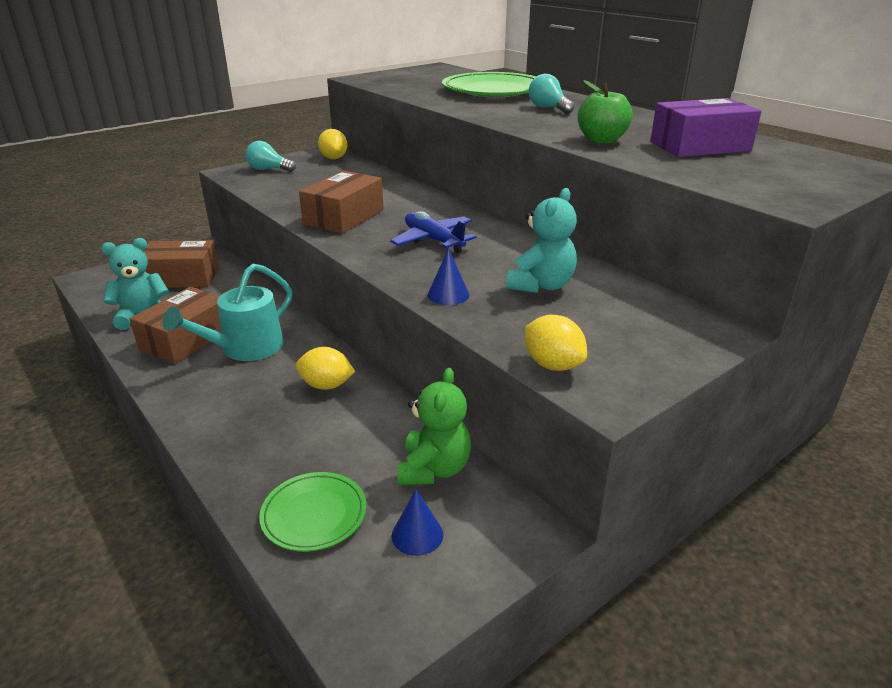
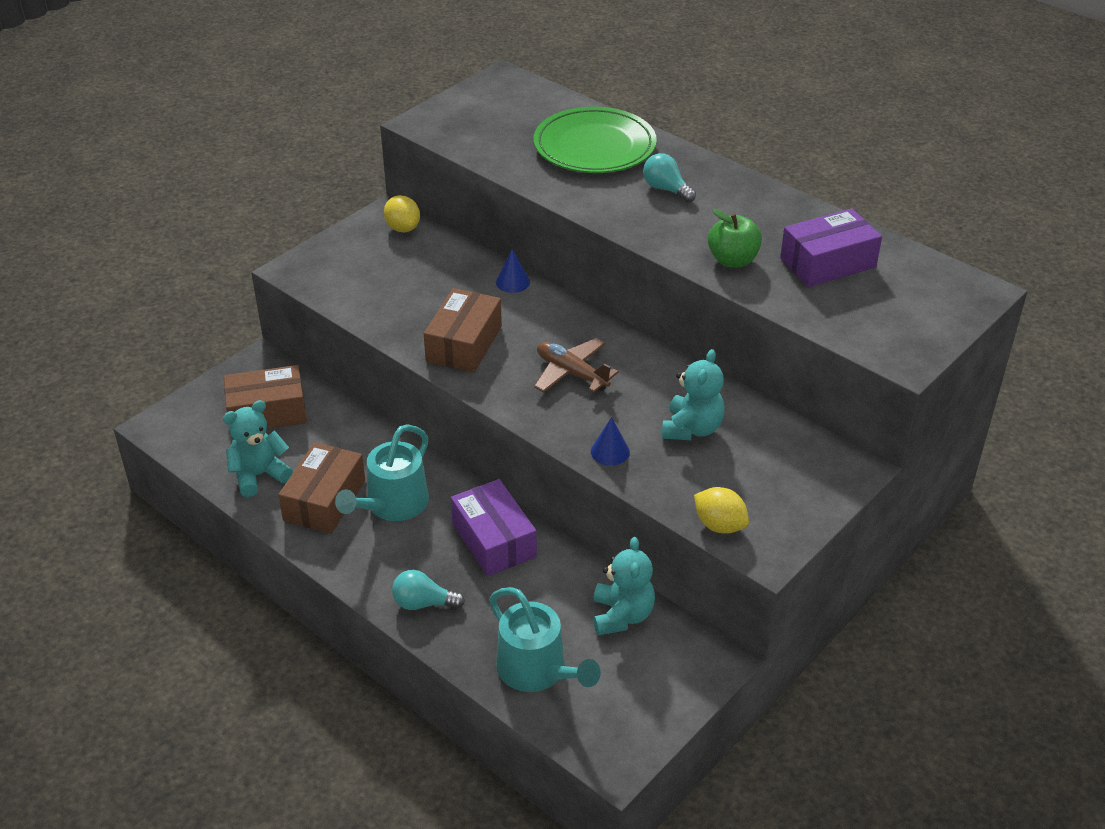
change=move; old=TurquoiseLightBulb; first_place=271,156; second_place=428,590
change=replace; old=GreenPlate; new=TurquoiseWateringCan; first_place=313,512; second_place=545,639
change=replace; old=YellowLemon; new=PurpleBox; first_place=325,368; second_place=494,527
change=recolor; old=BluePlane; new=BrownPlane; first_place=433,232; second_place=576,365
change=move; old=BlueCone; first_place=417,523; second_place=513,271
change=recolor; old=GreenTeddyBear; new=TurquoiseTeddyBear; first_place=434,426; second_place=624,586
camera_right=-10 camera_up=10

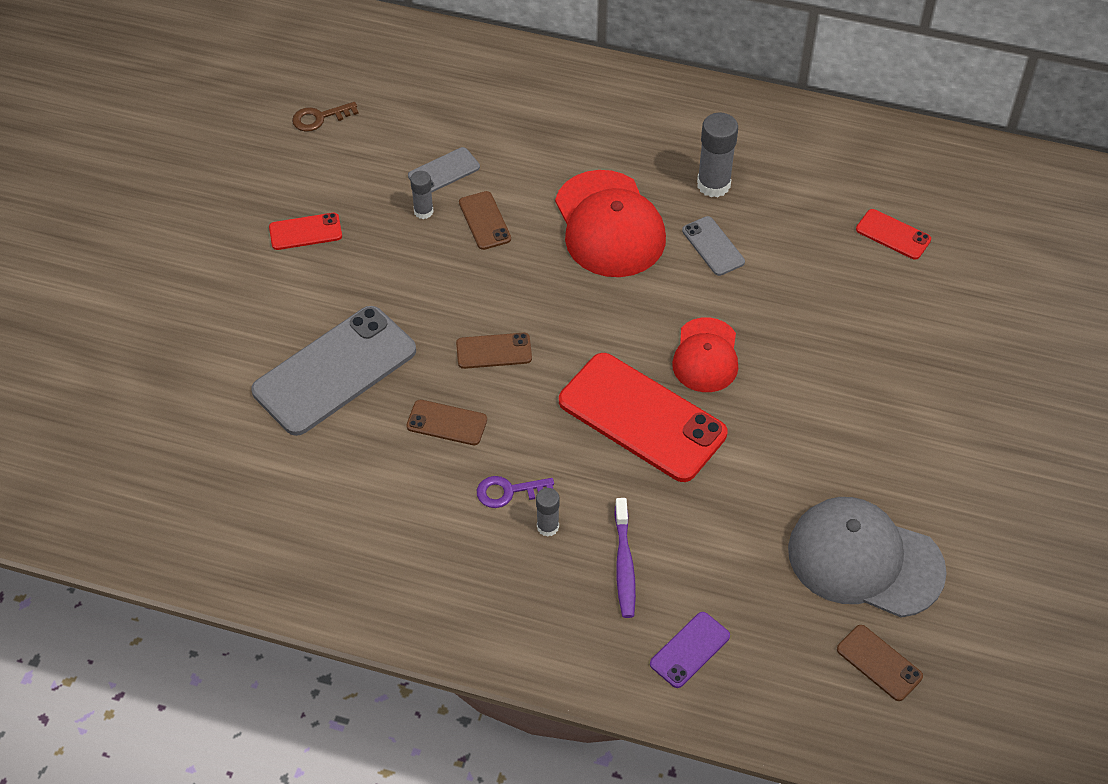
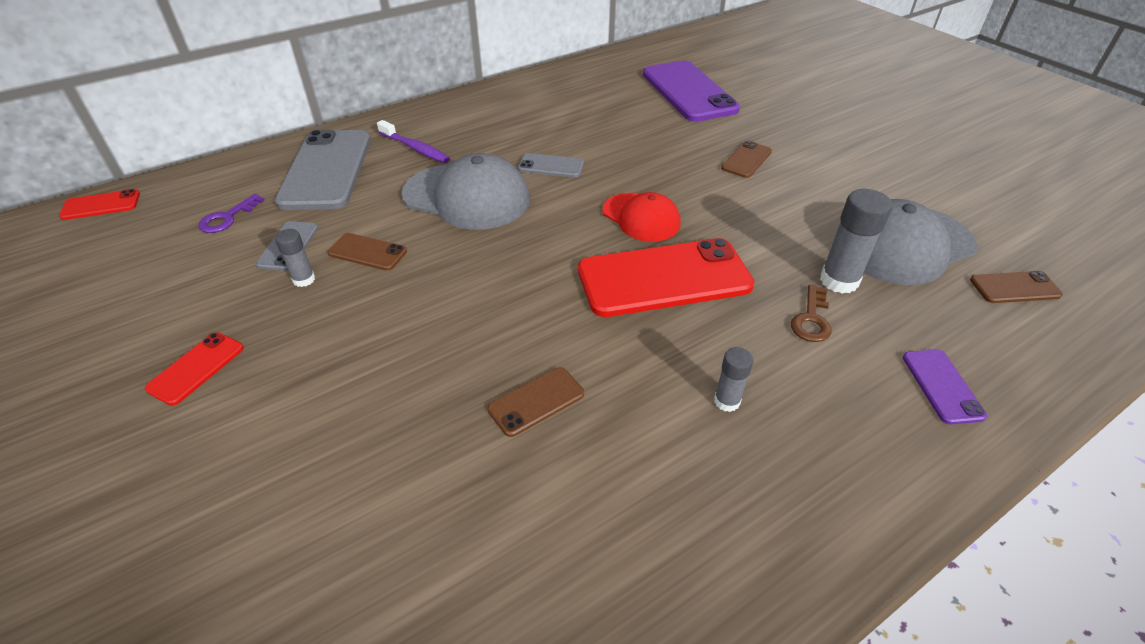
change=move; old=GreyPhone; first_place=333,371; second_place=323,170
change=move; old=BrownKey; first_place=325,117; second_place=811,313
change=move; old=BrownPhone; first_place=494,351; second_place=746,159
change=move; old=PurpleKey; first_place=515,492; second_place=231,213
change=recolor; old=RedCap; new=GreyCap; first_place=610,223; second_place=466,191
change=move; old=PurpleToothbrush; first_place=625,558; second_place=413,141
change=move; old=GreyGlueStick; first_place=717,154; second_place=856,241
change=move; old=RedPhone; first_place=893,234; second_place=99,204
change=insert; new=PurplePhone; second_place=691,91
camera_right=-50 camera_up=-10

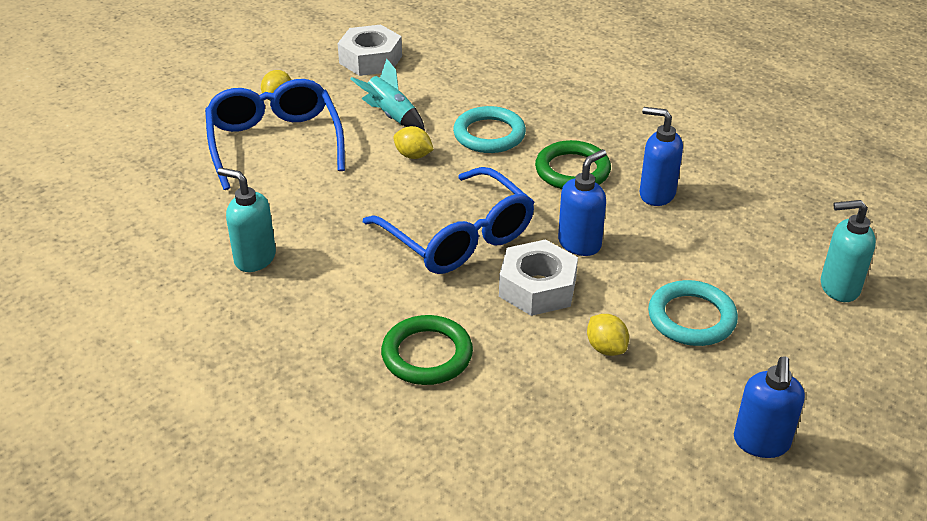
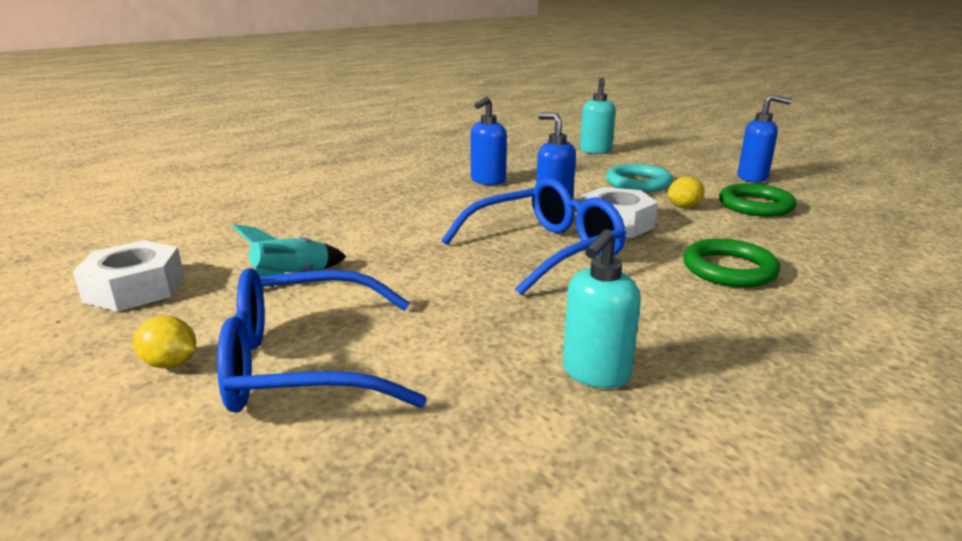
change=delete; old=YellowLemon; first_place=413,142
change=delete; old=TurquoiseRing; first_place=489,129
change=move; old=GreenRing; first_place=573,164; second_place=758,200
camera_right=-85 camera_up=-15

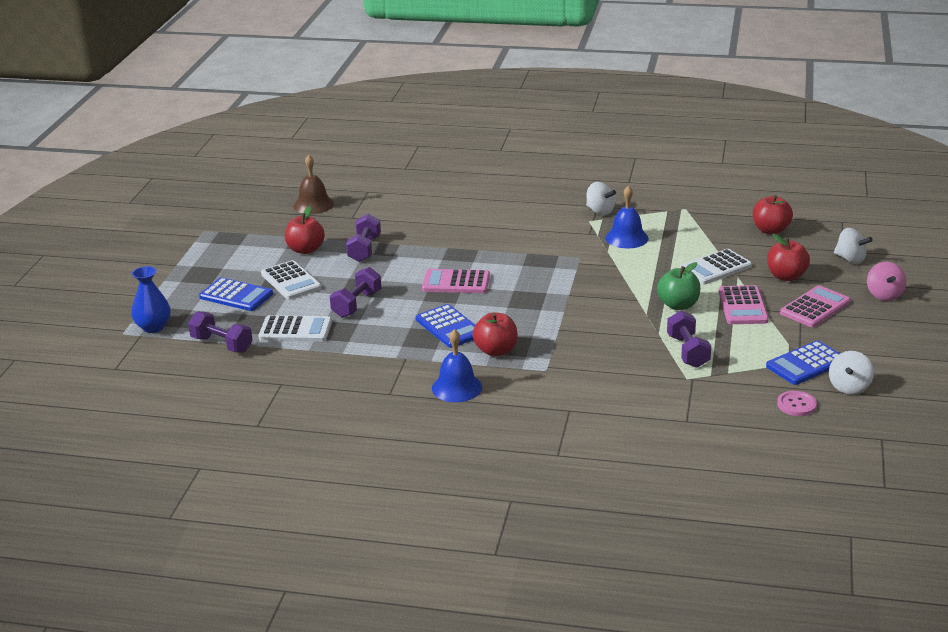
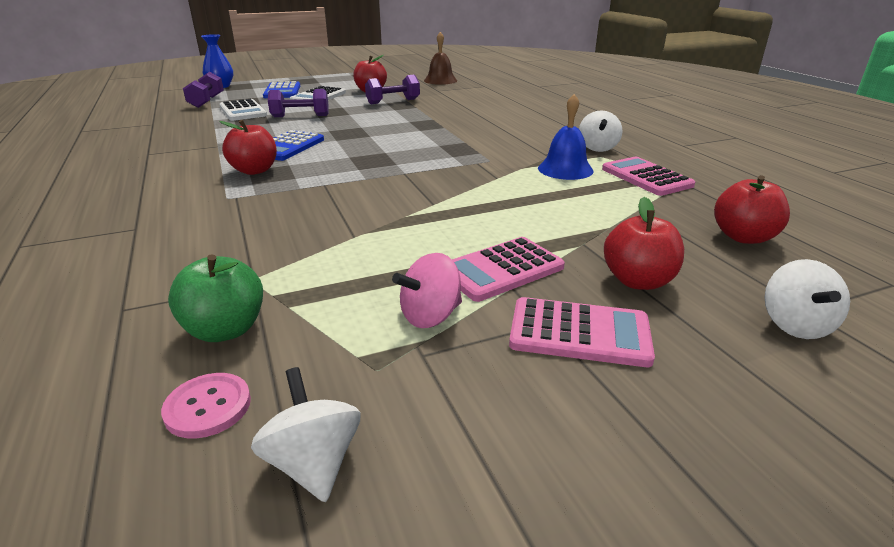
change=move; old=PinkCalculator; first_place=456,281; second_place=648,176
change=delete; old=BlueBell; first_place=457,365
change=move; old=GreenApple; first_place=678,286; second_place=215,298
change=delete; old=PurpleDumbbell; first_place=689,339
change=delete; old=WhiteCalculator; first_place=716,267
change=delete; old=BlueCalculator; first_place=803,363
change=rotate; old=WhiteSpinningTop; first_place=851,372; second_place=306,434; degrees=75
change=move; old=PinkSpinningTop; first_place=886,281; second_place=427,290
camera_right=55 camera_up=0

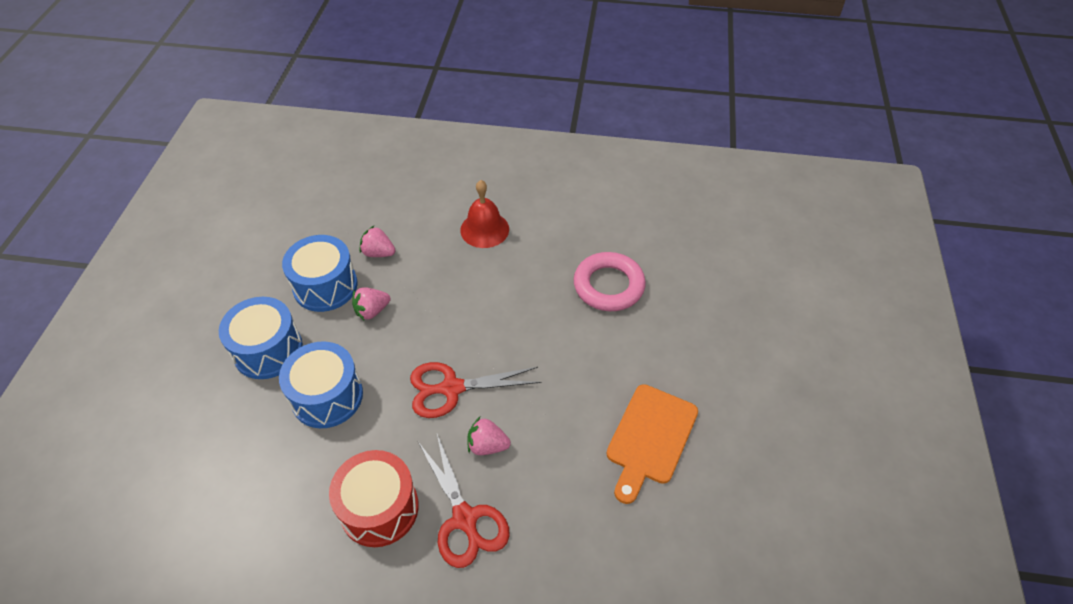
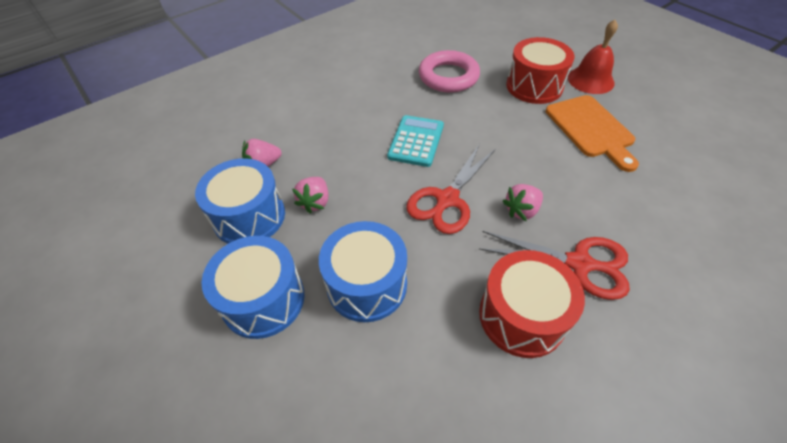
change=move; old=RedBell; first_place=484,214; second_place=593,57
change=insert; new=TurquoiseCalculator; second_place=415,141
change=insert; new=RedDrum; second_place=540,70
camera_right=-45 camera_up=0

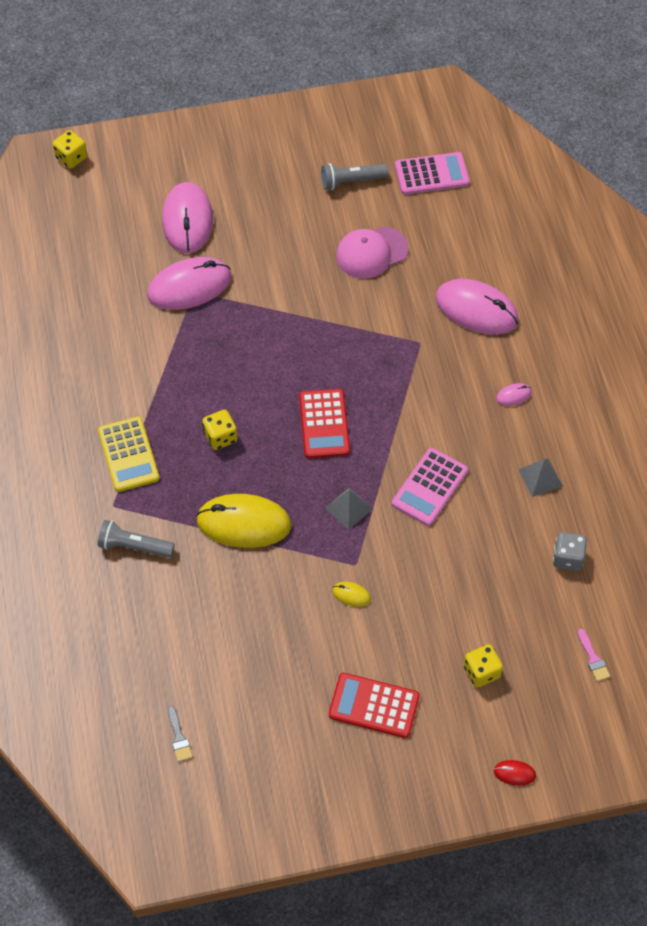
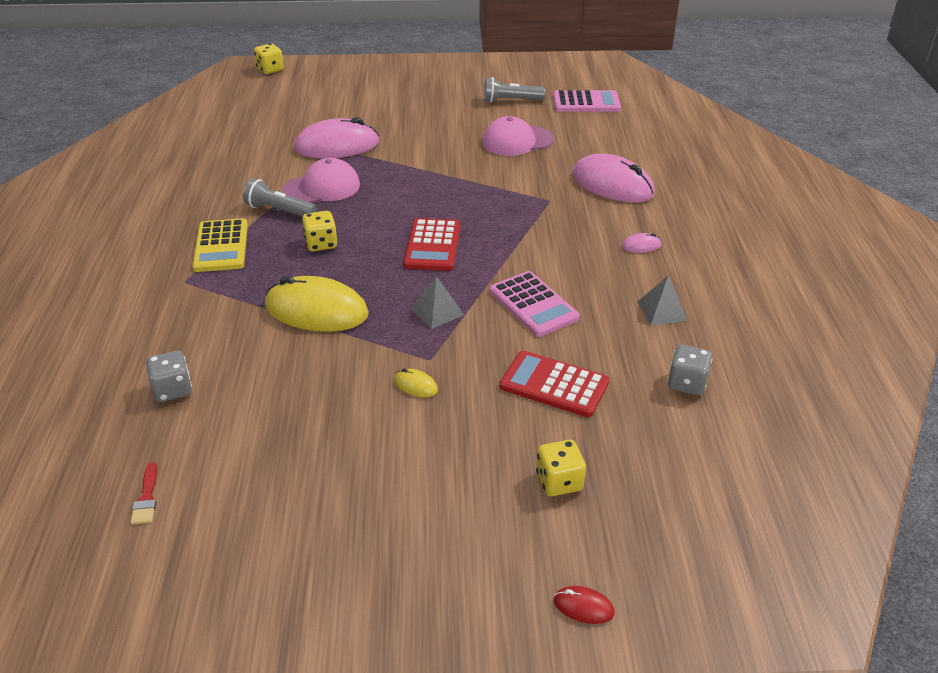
change=move; old=GreyFlashlight; first_place=136,539; second_place=280,197
change=delete; old=PinkMouse; first_place=187,218
change=recolor; old=GreyBrush; new=RedBrush; first_place=180,734; second_place=144,493
change=move; old=RedCalculator; first_place=374,705; second_place=554,384
change=rotate; old=PinkCalculator; first_place=430,487; second_place=534,304; degrees=-75
change=delete; old=PinkBrush; first_place=594,655
change=insert; new=GreyDice; second_place=169,376
change=insert; new=PinkCap; second_place=321,180
camera_right=10 camera_up=-20

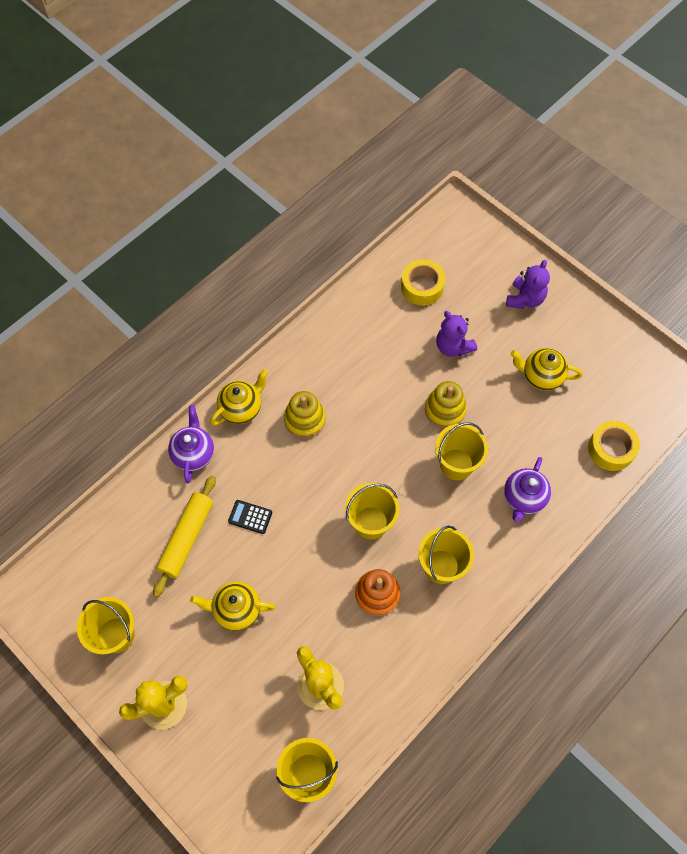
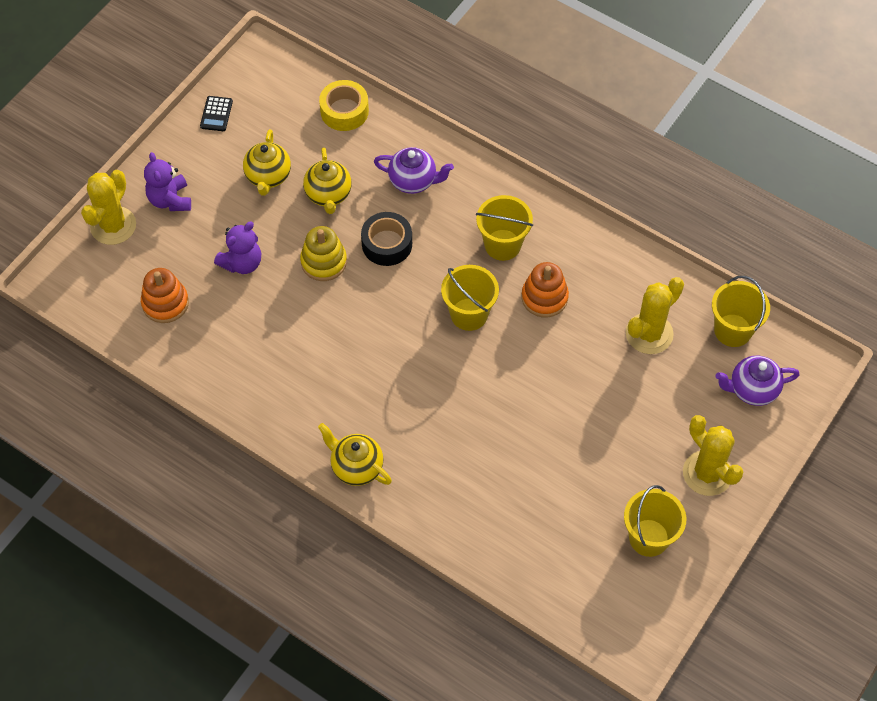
change=delete; old=YellowRollingPin; first_place=184,536
change=move; old=PurpleTeapot; first_place=191,444; second_place=758,381
change=move; old=YellowTeapot; first_place=233,606; second_place=327,180
change=move; old=BlackCalculator; first_place=250,517; second_place=216,113
change=delete; old=YellowStackingToy; first_place=305,414
change=replace; old=YellowTape; new=OrangeStackingToy; first_place=423,282; second_place=165,295
change=replace; old=YellowBucket; new=BlackTape; first_place=461,451; second_place=386,239
change=rotate; old=PurpleTeddyBear; first_place=528,284; second_place=167,181; degrees=-120
change=insert; new=YellowCactus; second_place=108,207
camera_right=-100 camera_up=-5

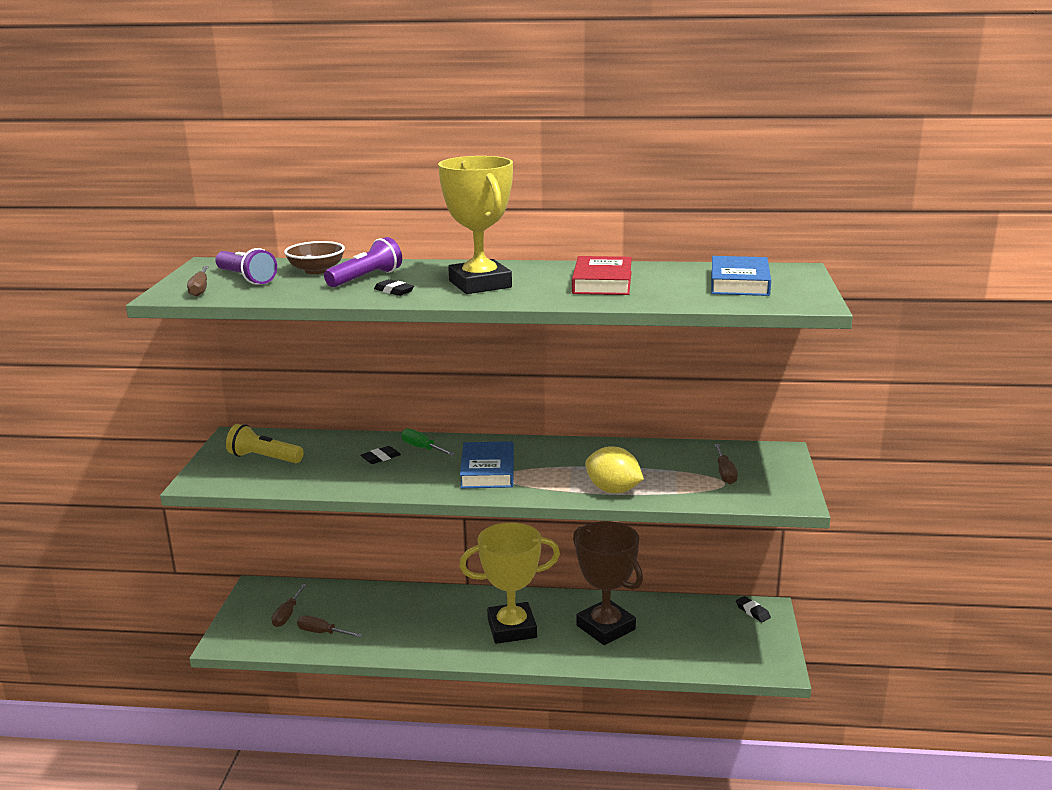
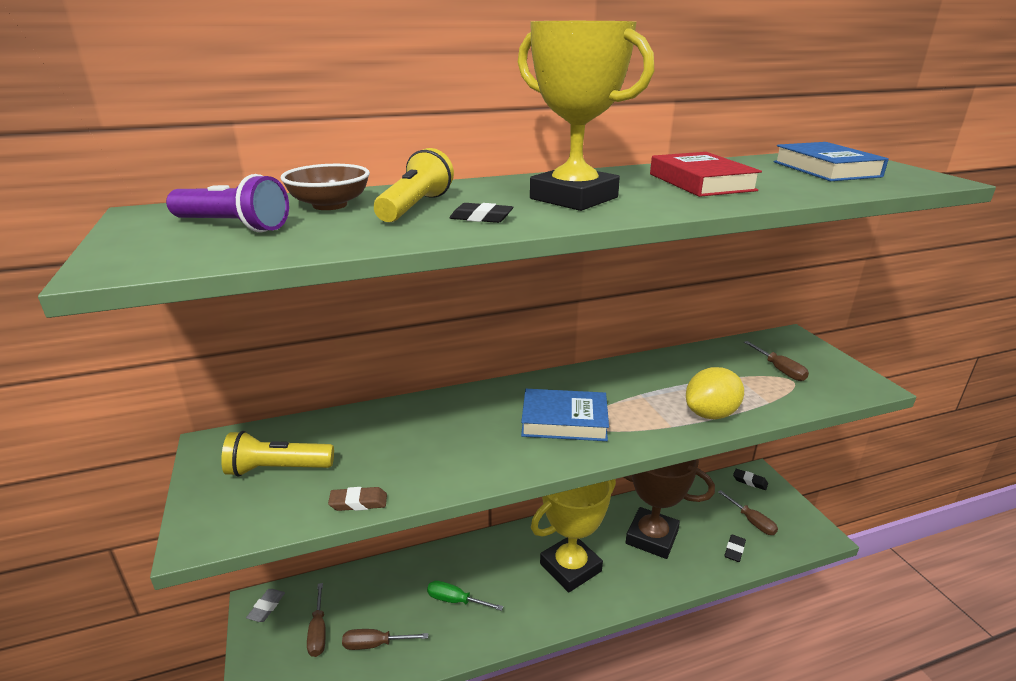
change=move; old=BrownScrewdriver; first_place=198,281; second_place=748,512
change=recolor; old=PurpleFlashlight; new=YellowFlashlight; first_place=363,262; second_place=414,185
change=move; old=BlackEraser; first_place=381,455; second_place=735,548
change=move; old=GreenScrewdriver; first_place=428,442; second_place=465,595
change=rotate; old=BlueBook; first_place=487,464; second_place=565,415; degrees=-60
change=rotate; old=YellowLemon; first_place=614,469; second_place=715,393; degrees=-45
change=insert; new=GreyEraser; second_place=265,605
change=insert; new=BrownEraser; second_place=357,499
camera_right=-25 camera_up=5

